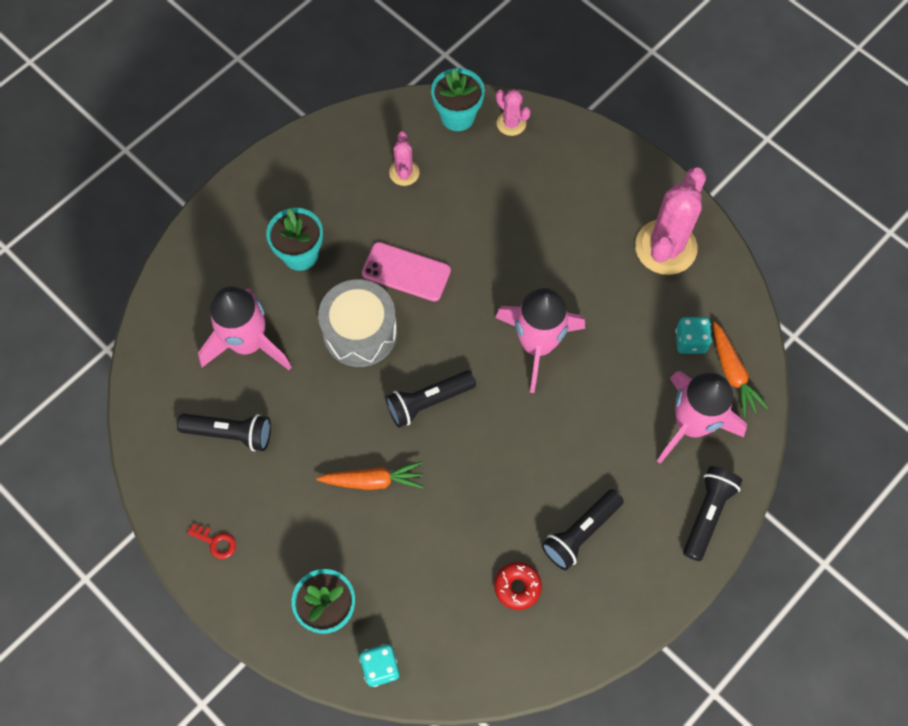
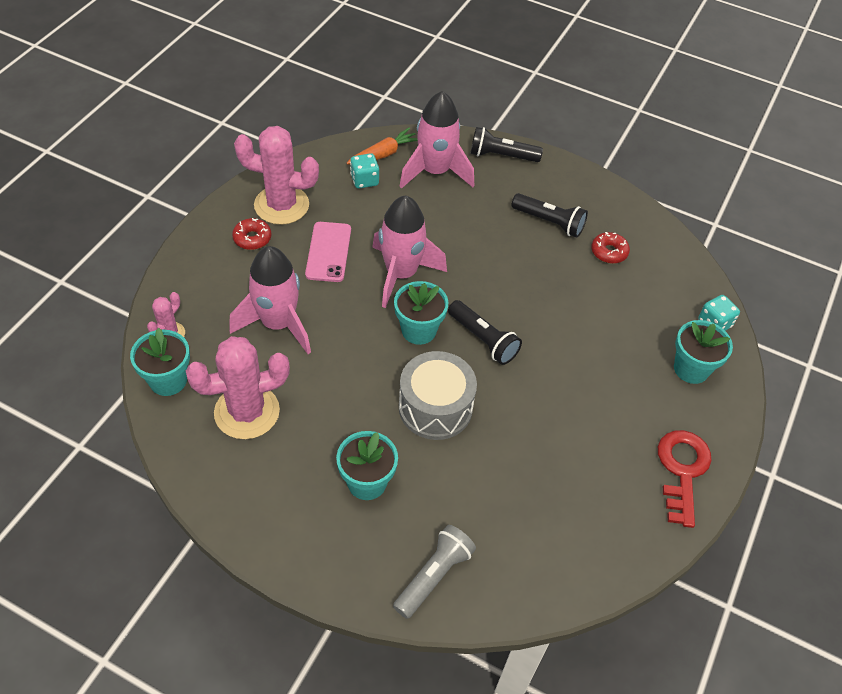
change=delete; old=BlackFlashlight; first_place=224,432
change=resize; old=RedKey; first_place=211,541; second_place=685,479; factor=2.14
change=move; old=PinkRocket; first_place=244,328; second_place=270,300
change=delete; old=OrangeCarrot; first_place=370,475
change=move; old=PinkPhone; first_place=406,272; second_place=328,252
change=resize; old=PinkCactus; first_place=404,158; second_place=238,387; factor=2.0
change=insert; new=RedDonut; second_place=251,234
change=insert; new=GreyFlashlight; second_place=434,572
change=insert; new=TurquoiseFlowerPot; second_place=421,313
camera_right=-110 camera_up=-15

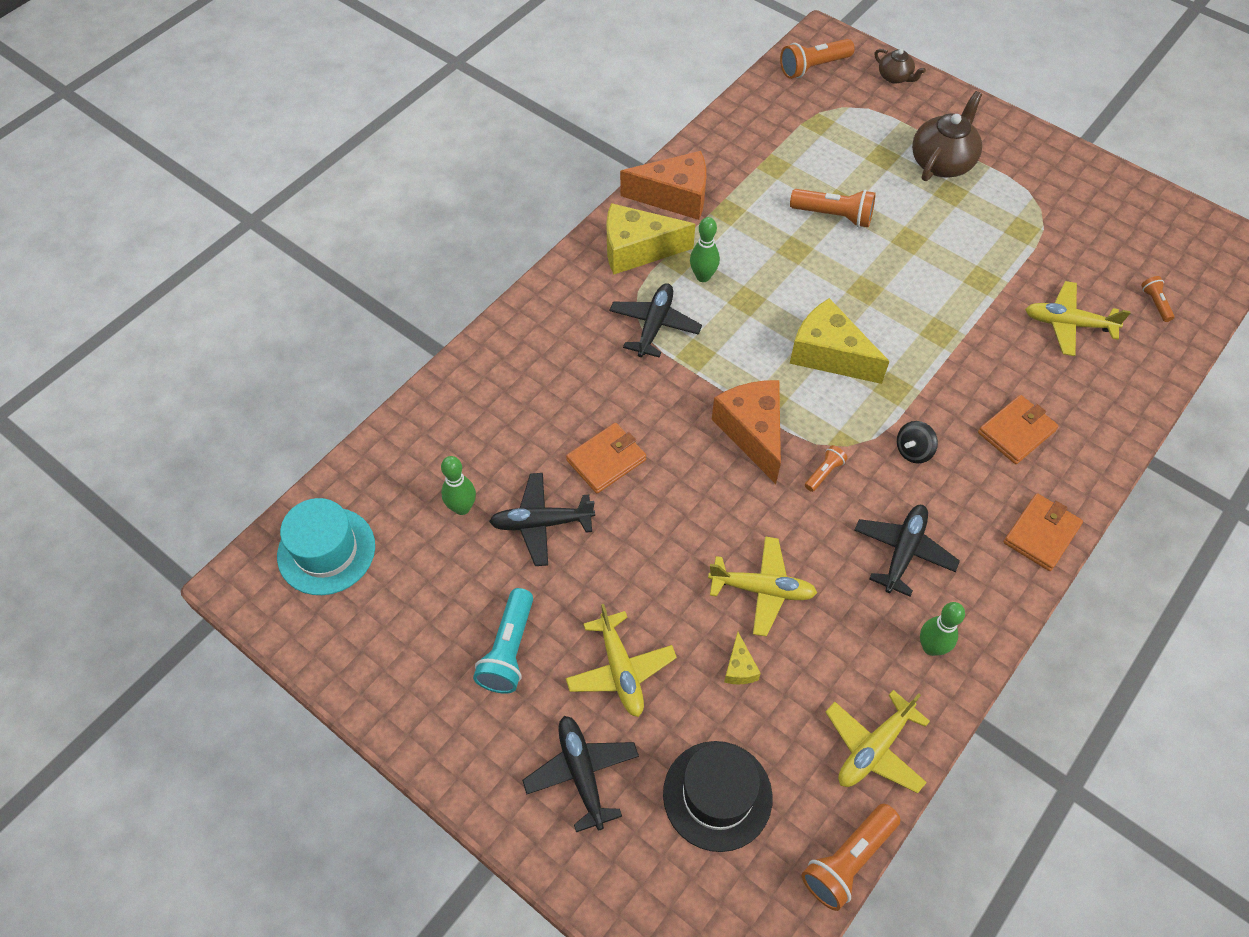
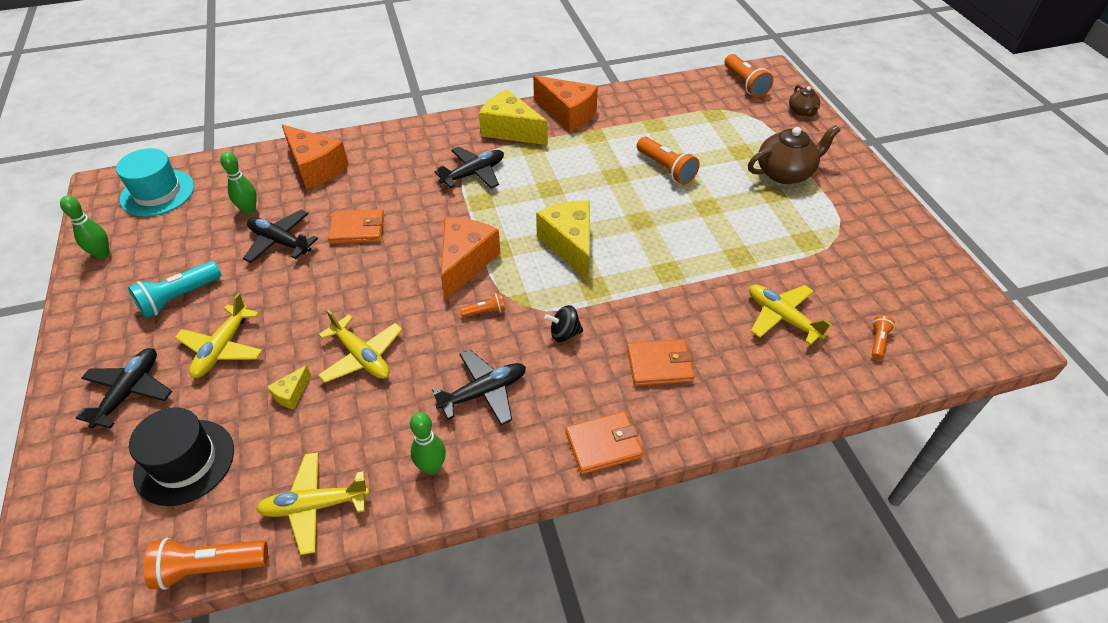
change=move; old=GreenBowlingPin; first_place=705,249; second_place=84,227
change=rotate; old=OrangeFlashlight; first_place=817,59; second_place=749,75; degrees=-120
change=insert; new=OrangeCheese; second_place=315,156
camera_right=35 camera_up=-10

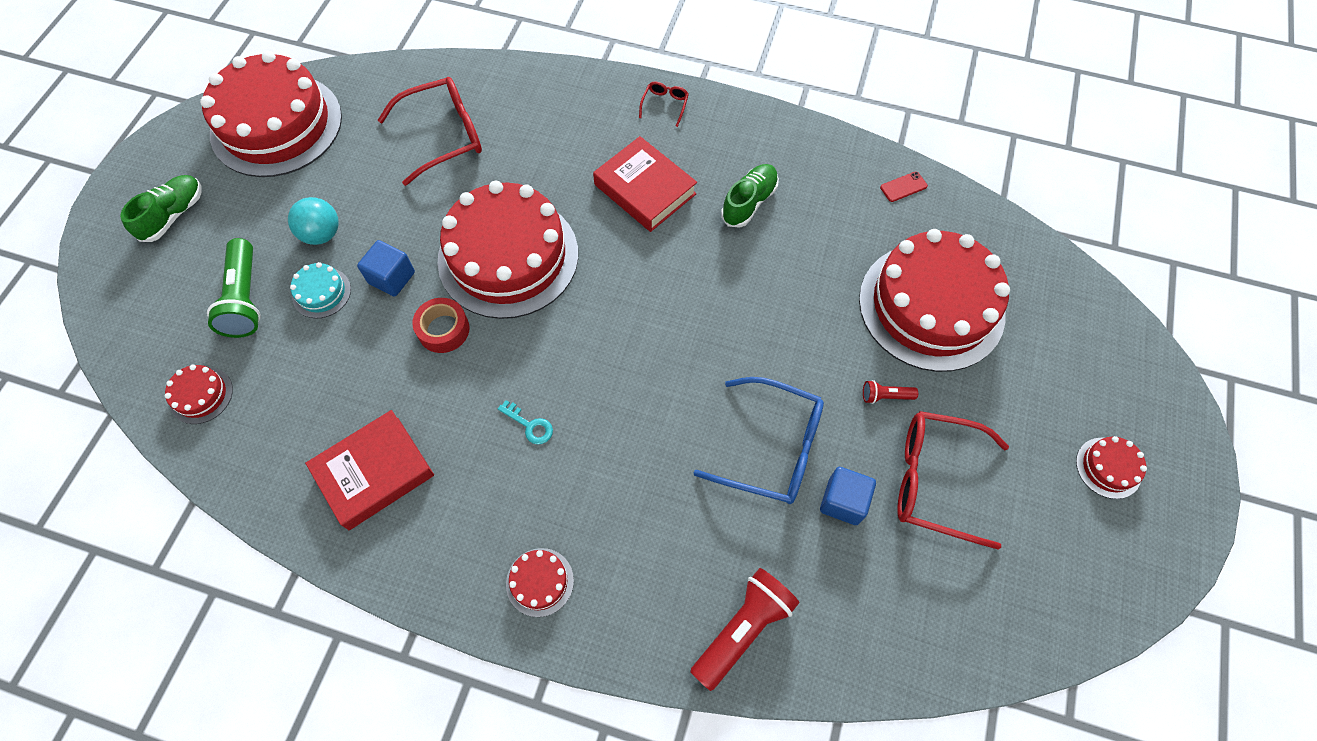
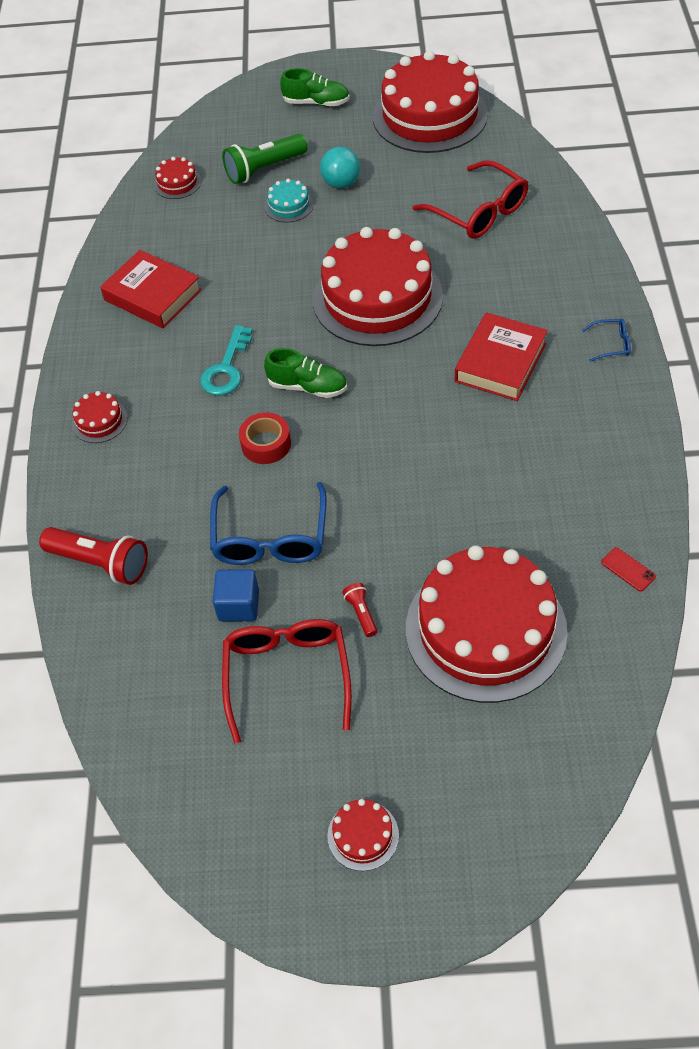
change=delete; old=BlueCube; first_place=386,268
change=move; old=RedTape; first_place=441,325; second_place=265,438
change=resize; old=TurquoiseKey; first_place=525,422; second_place=226,360; factor=1.69
change=recolor; old=RedGlasses; new=BlueGlasses; first_place=664,104; second_place=606,340
change=move; old=GreenShoe; first_place=750,196; second_place=305,373
camera_right=75 camera_up=-10

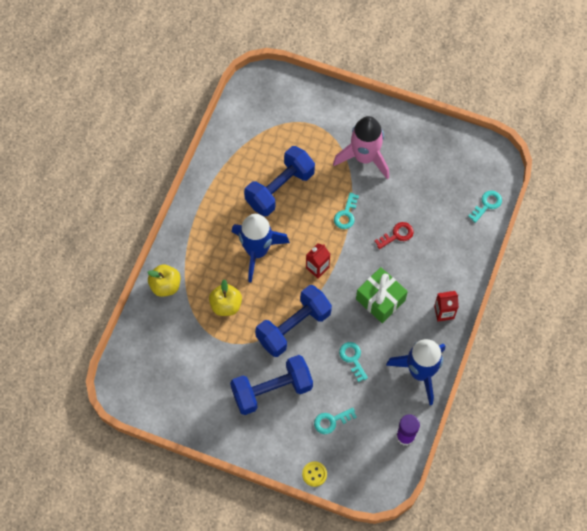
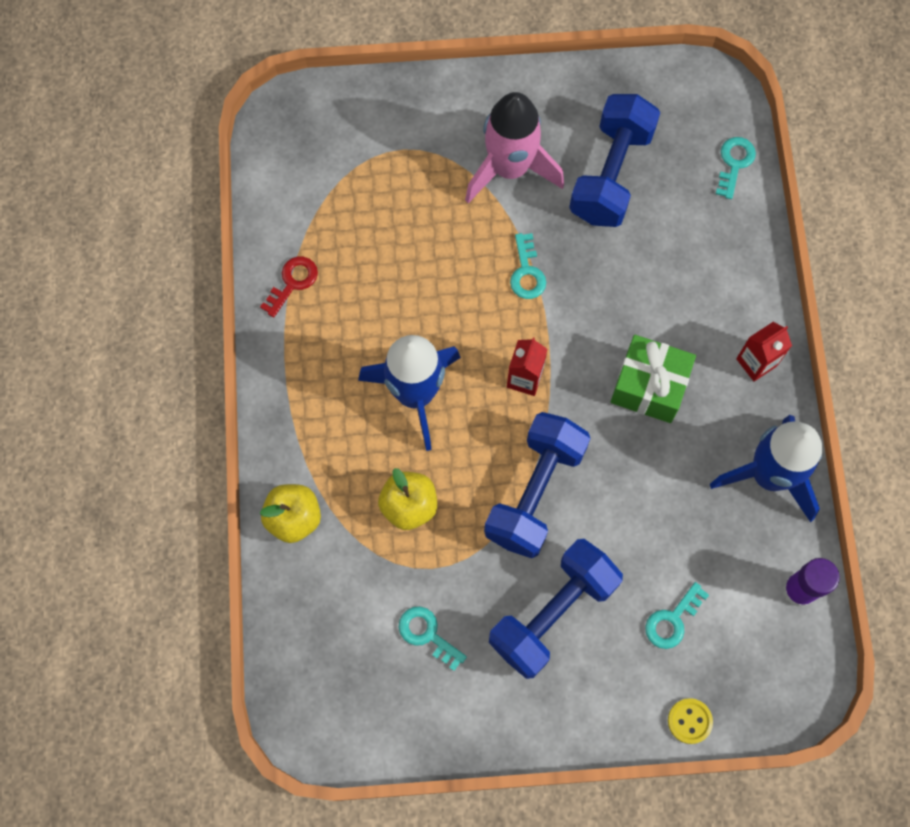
change=move; old=BlueDumbbell; first_place=279,181; second_place=614,160
change=move; old=TurquoiseKey; first_place=353,362; second_place=433,638
change=move; old=RedKey; first_place=394,235; second_place=289,287
camera_right=-25 camera_up=5

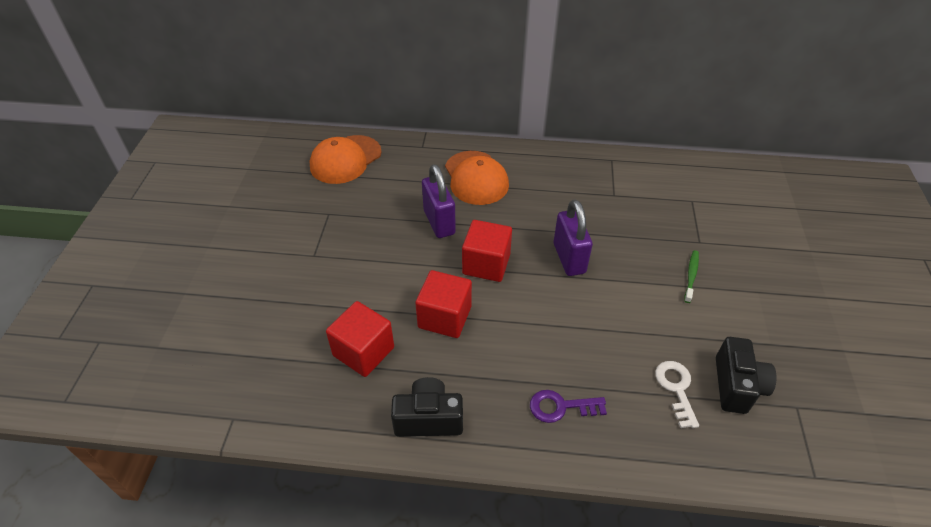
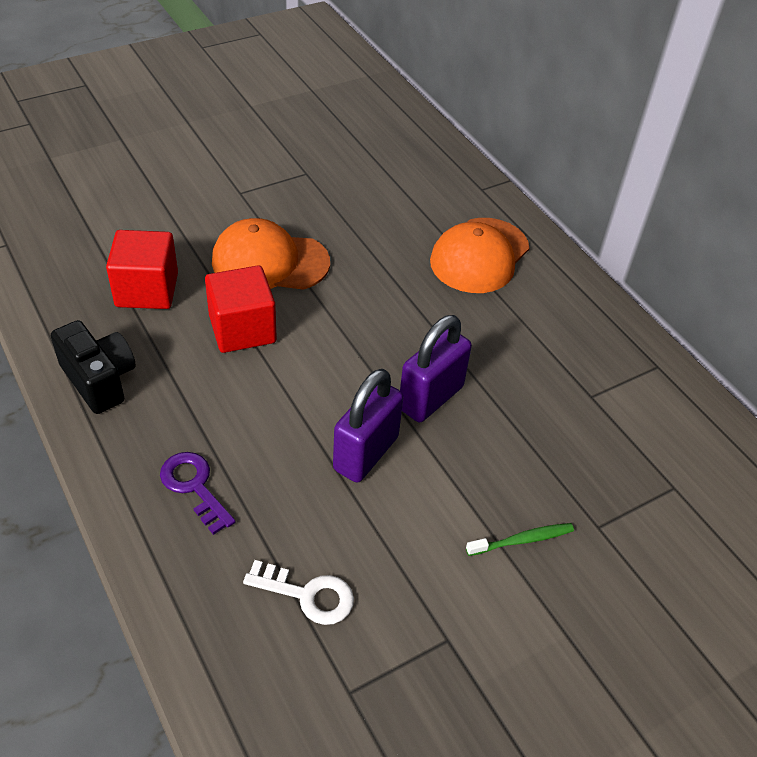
change=move; old=OrangeCap; first_place=346,159; second_place=271,254
change=move; old=PurplePadlock; first_place=439,201; second_place=368,426
change=delete; old=RedCube; first_place=487,251
change=rotate; old=WhiteKey; first_place=677,394; second_place=298,592; degrees=60
change=delete; old=BlackCamera; first_place=746,375
camera_right=50 camera_up=0

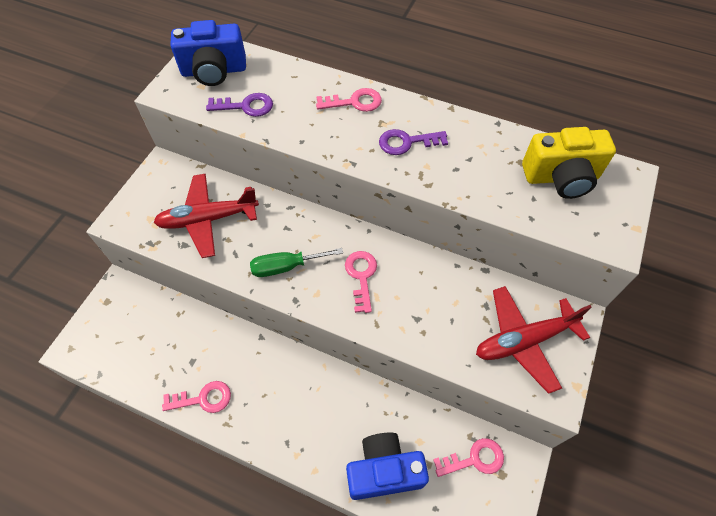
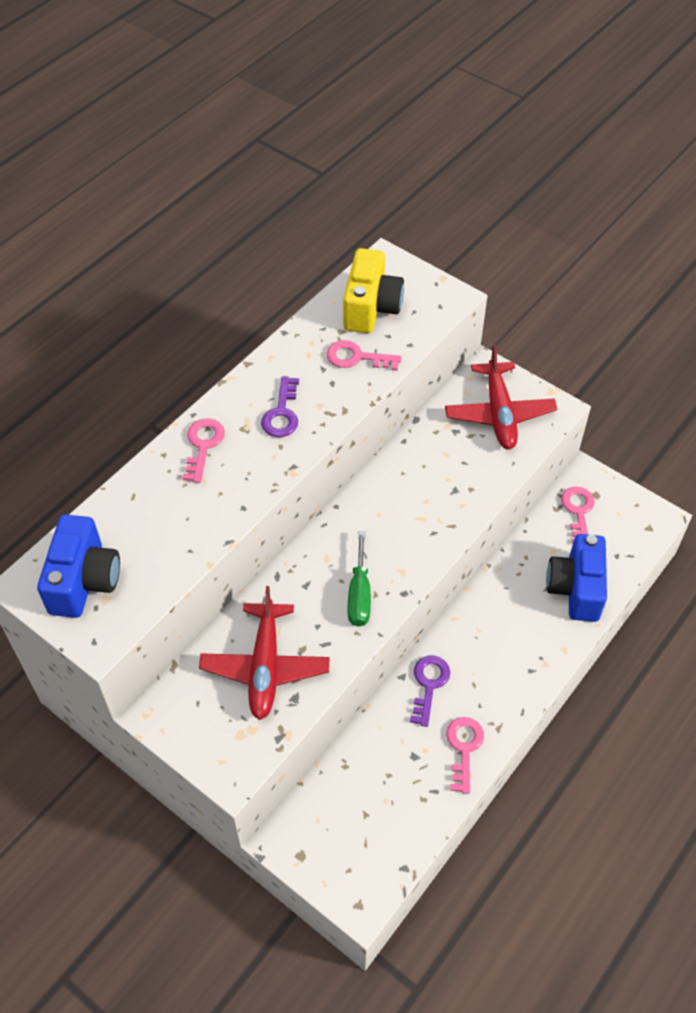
change=move; old=PurpleKey; first_place=239,105; second_place=430,691
change=move; old=PinkKey; first_place=361,282; second_place=363,355
camera_right=-75 camera_up=-5

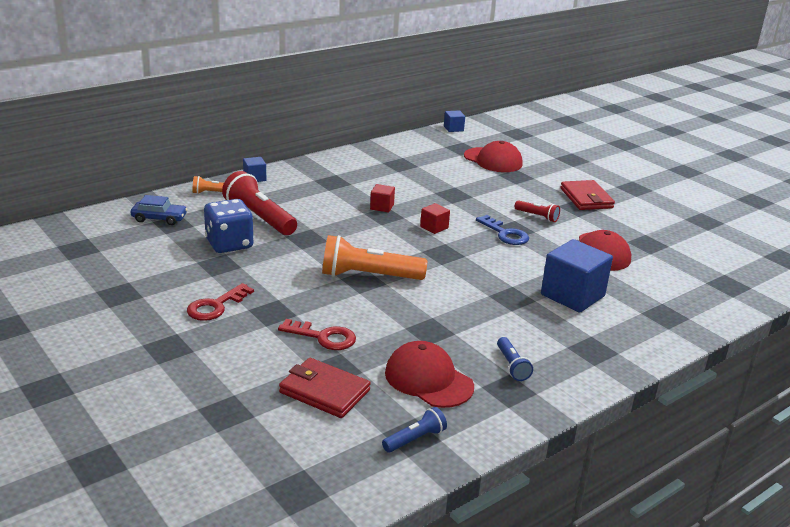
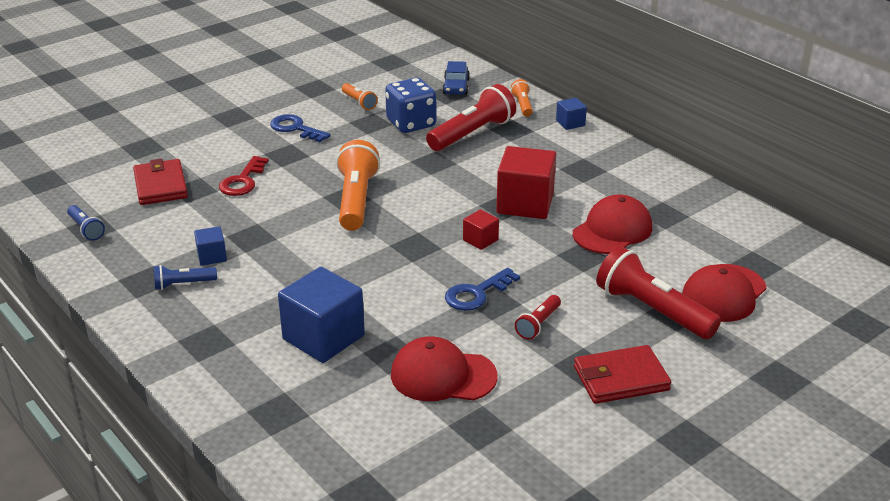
change=recolor; old=RedKey; new=BlueKey; first_place=220,302; second_place=300,128
change=rotate; old=RedWallet; first_place=325,388; second_place=160,182; degrees=-45
change=resize; old=RedCube; first_place=382,198; second_place=526,182; factor=2.05
change=move; old=RedCap; first_place=429,374; second_place=612,224
change=move; old=BlueCube; first_place=454,121; second_place=210,246
change=insert; new=OrangeFlashlight; second_place=360,96
change=insert; new=RedFlashlight; second_place=658,292
camera_right=90 camera_up=5

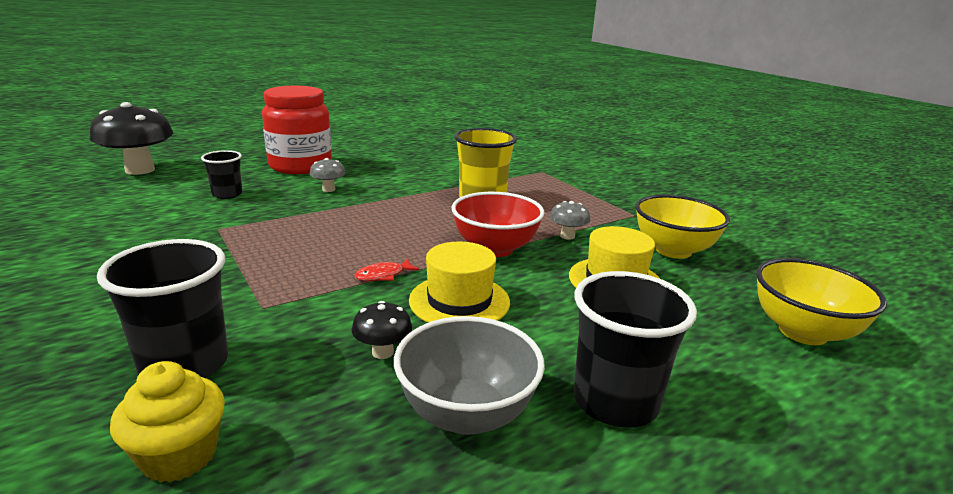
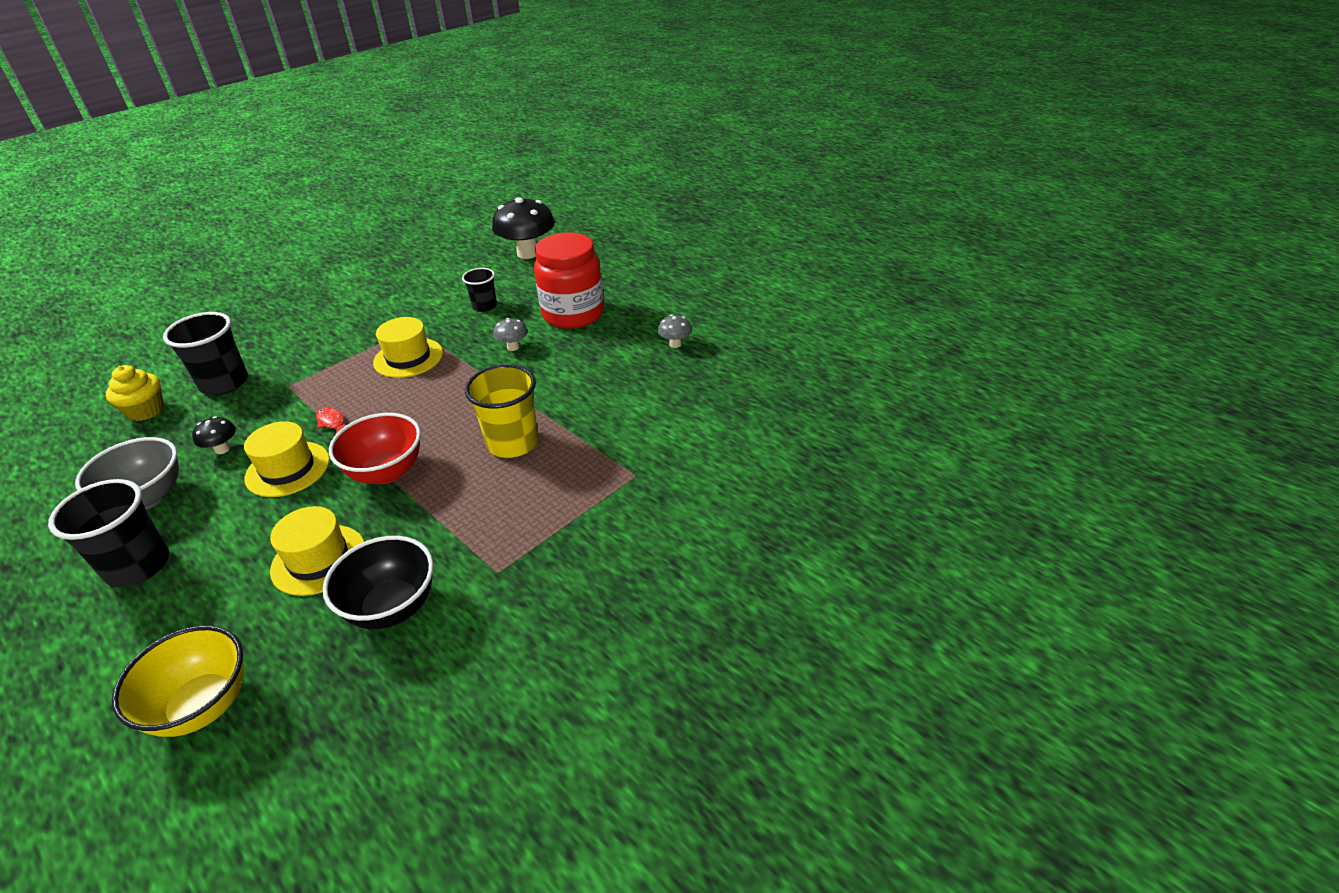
change=move; old=GreyMushroom; first_place=570,220; second_place=675,331
change=recolor; old=YellowBowl; new=BlackBowl; first_place=683,227; second_place=378,582
change=insert; new=YellowHat; second_place=408,347
camera_right=80 camera_up=15

